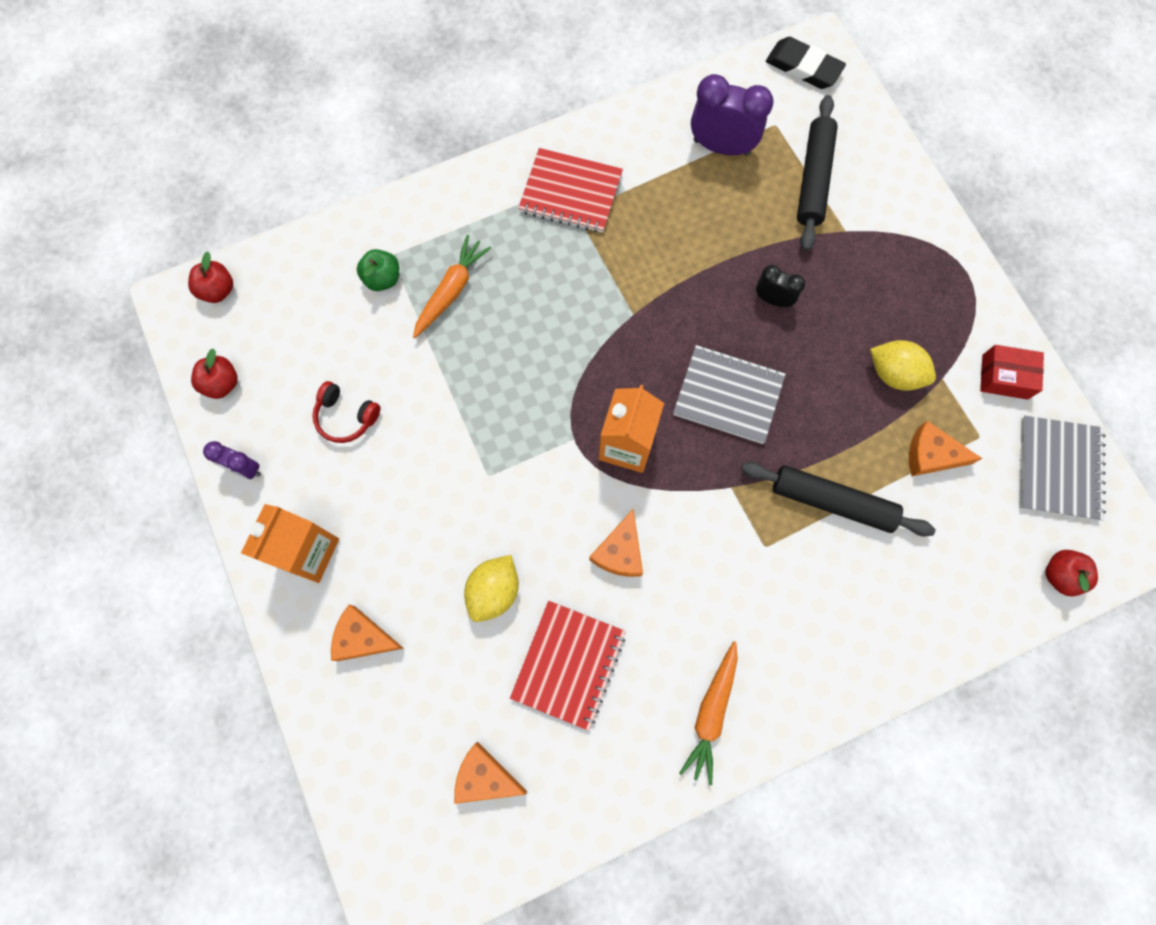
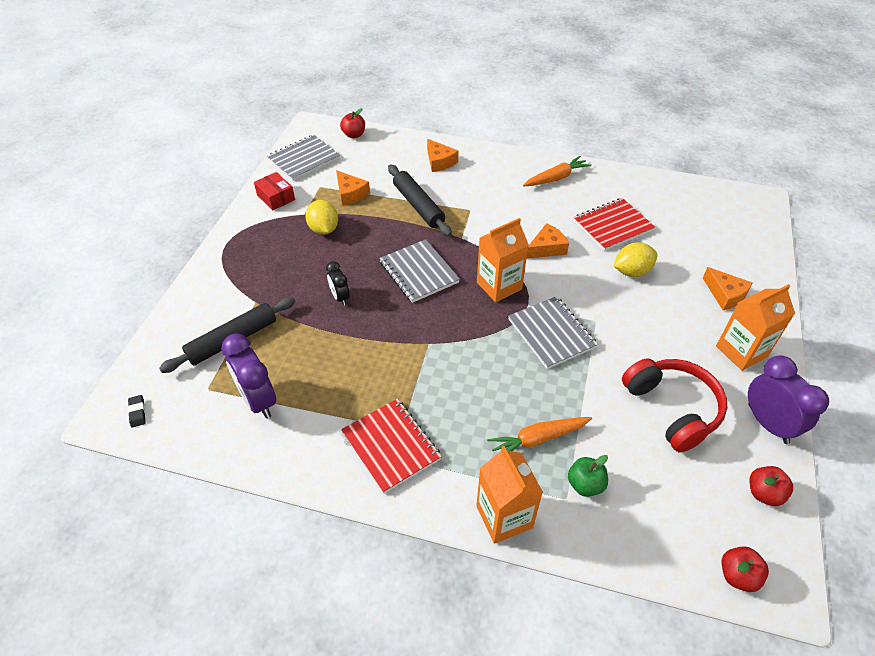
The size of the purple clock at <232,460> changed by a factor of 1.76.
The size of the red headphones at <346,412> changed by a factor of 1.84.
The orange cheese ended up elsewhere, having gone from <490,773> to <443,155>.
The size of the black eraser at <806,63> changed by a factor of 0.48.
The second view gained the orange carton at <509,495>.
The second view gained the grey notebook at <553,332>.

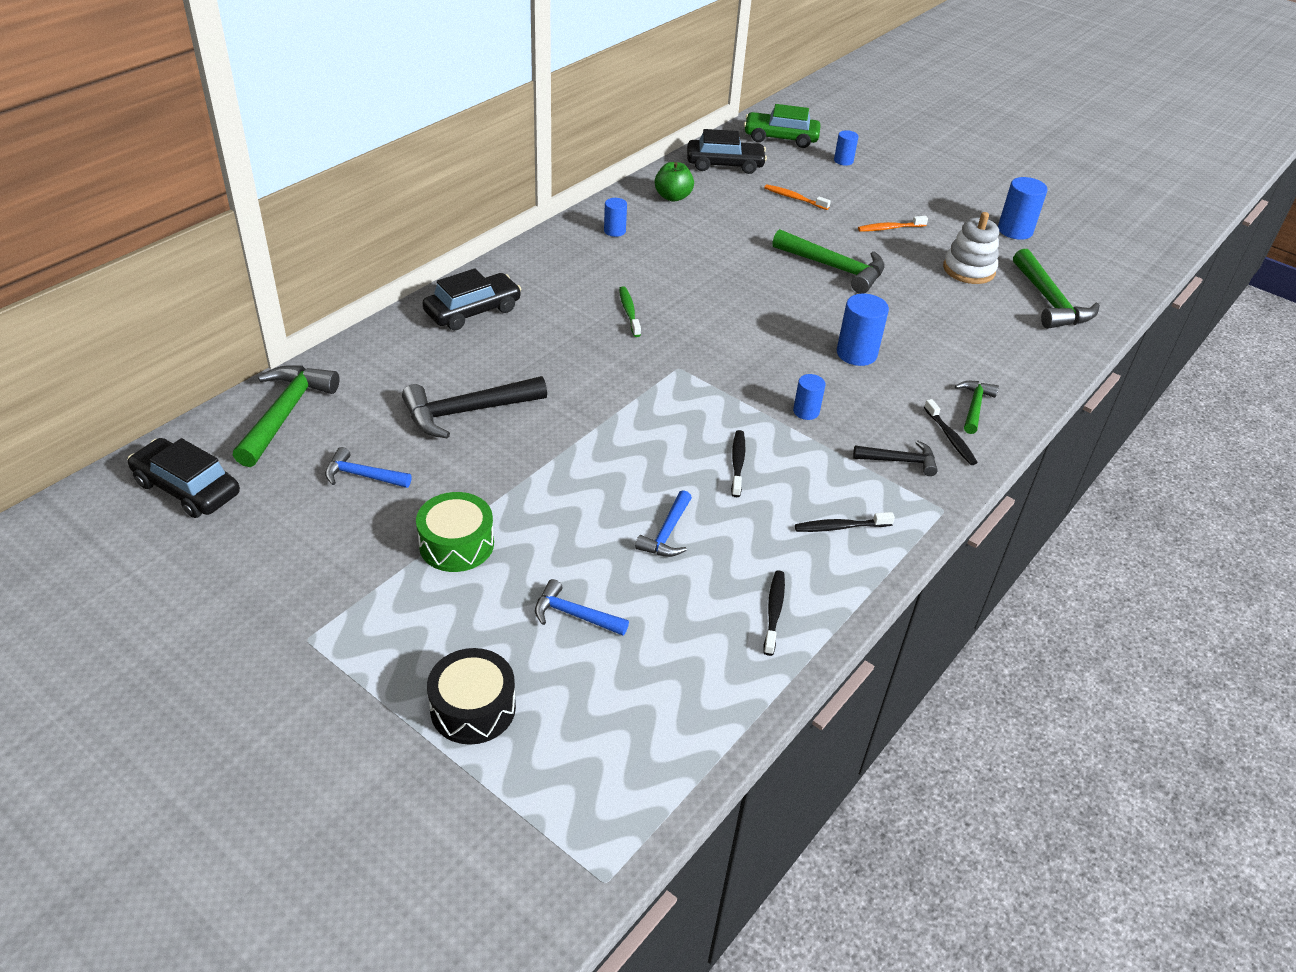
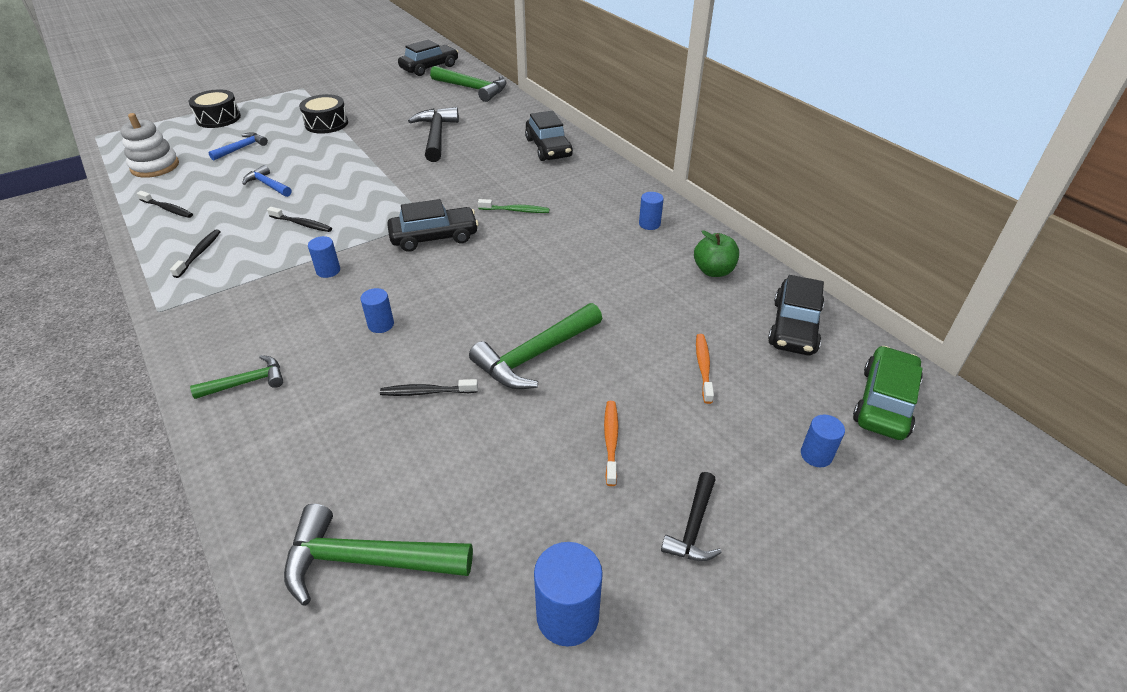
The second view lost the blue hammer at <368,467>.
What was the green drum at <455,532> turned into the black drum at <323,114>.
The orange toothbrush at <797,197> ended up facing another way, 45 degrees counterclockwise from before.
The size of the blue cylinder at <863,330> changed by a factor of 0.61.
The black hammer ended up elsewhere, having gone from <895,458> to <691,516>.
The black toothbrush ended up elsewhere, having gone from <951,432> to <429,387>.
The white stacking toy ended up elsewhere, having gone from <971,248> to <149,145>.
The green hammer at <977,407> ended up facing another way, 60 degrees counterclockwise from before.
The second view gained the black car at <433,225>.

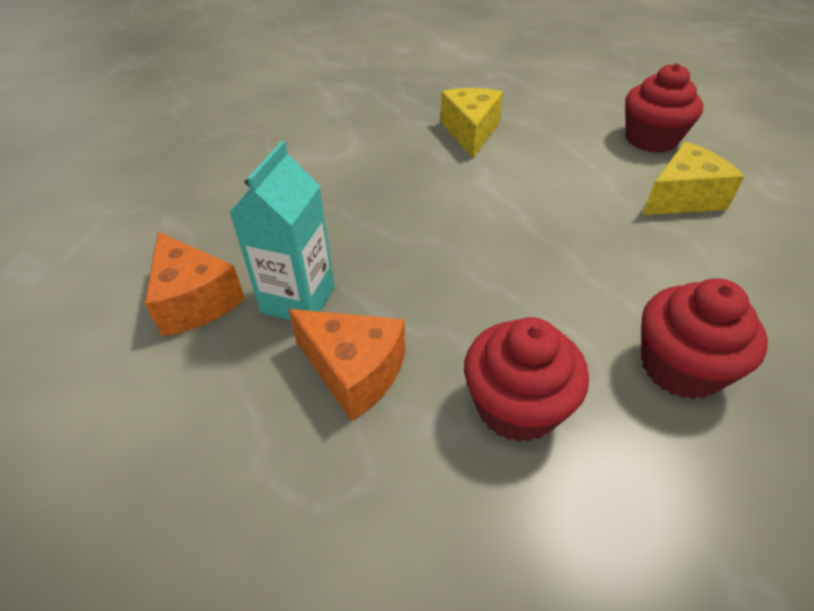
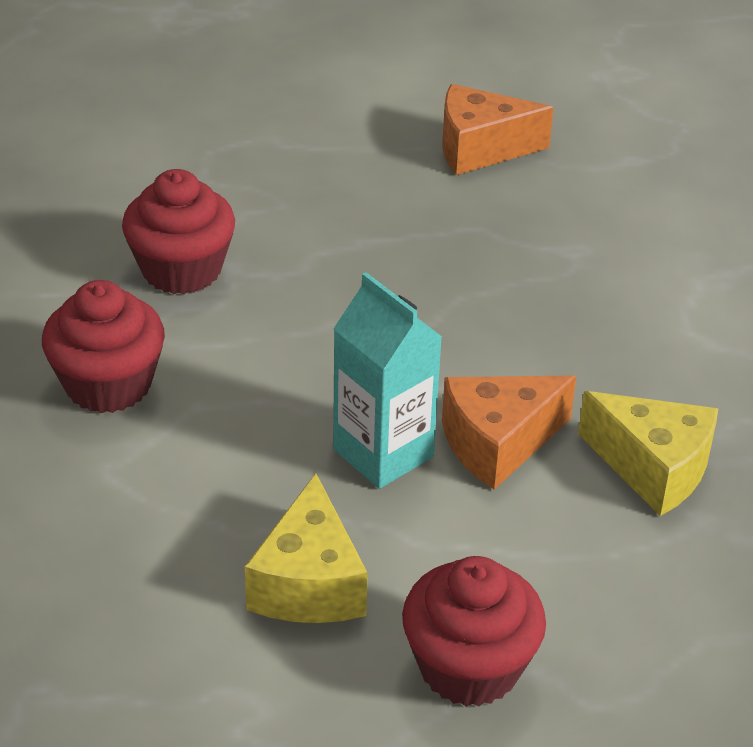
The turquoise carton ended up elsewhere, having gone from <282,231> to <387,380>.
The orange cheese ended up elsewhere, having gone from <346,365> to <509,433>.

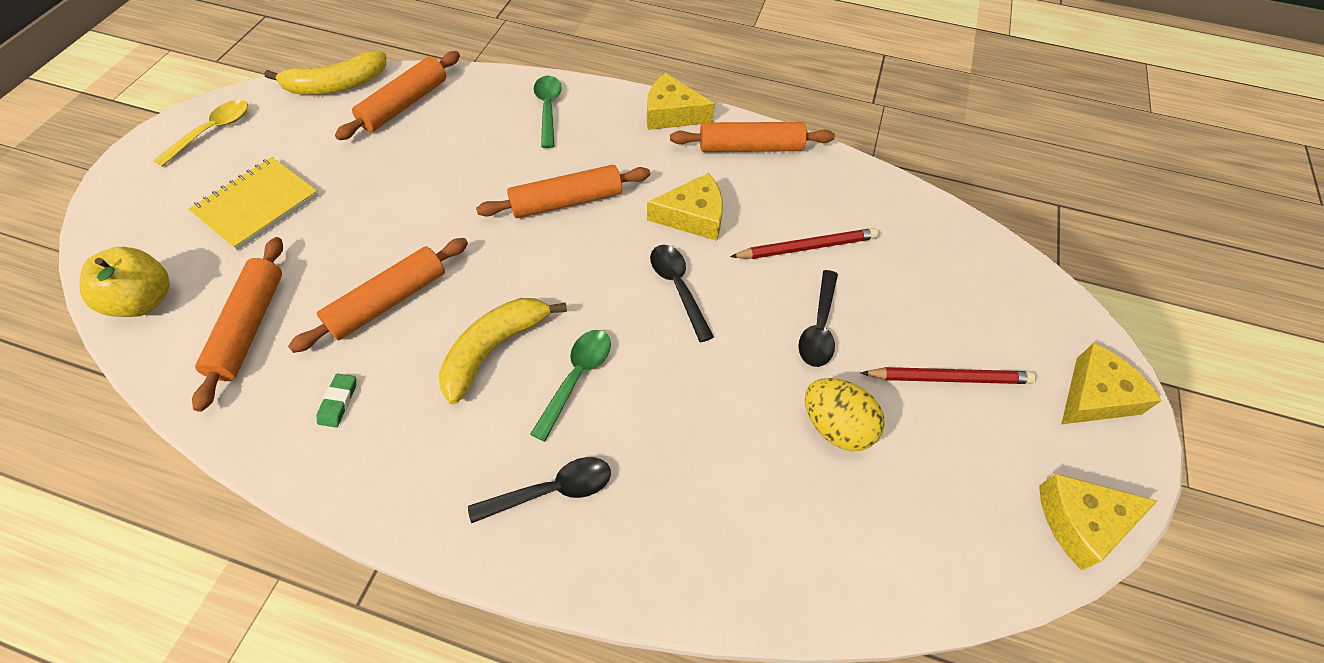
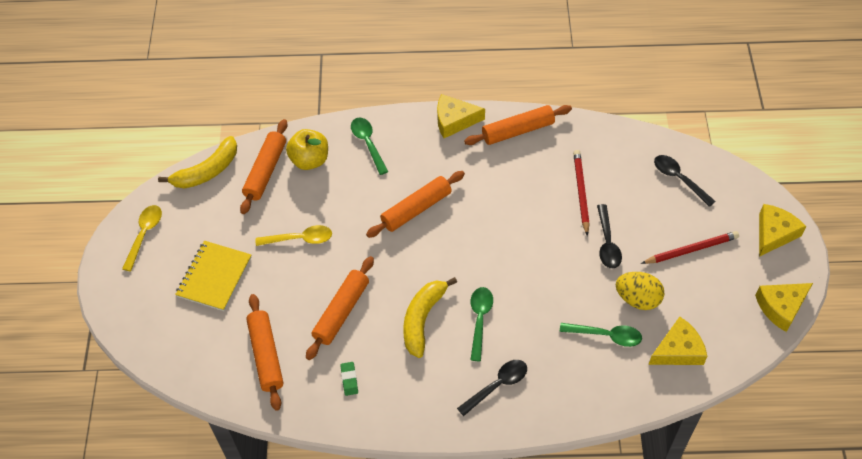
The yellow apple ended up elsewhere, having gone from <125,282> to <307,149>.
The yellow cheese ended up elsewhere, having gone from <685,207> to <678,341>.
The black spoon ended up elsewhere, having gone from <682,293> to <685,181>.
The red pencil at <804,243> ended up facing another way, 60 degrees counterclockwise from before.
The second view gained the yellow spoon at <294,235>.
The second view gained the green spoon at <601,335>.

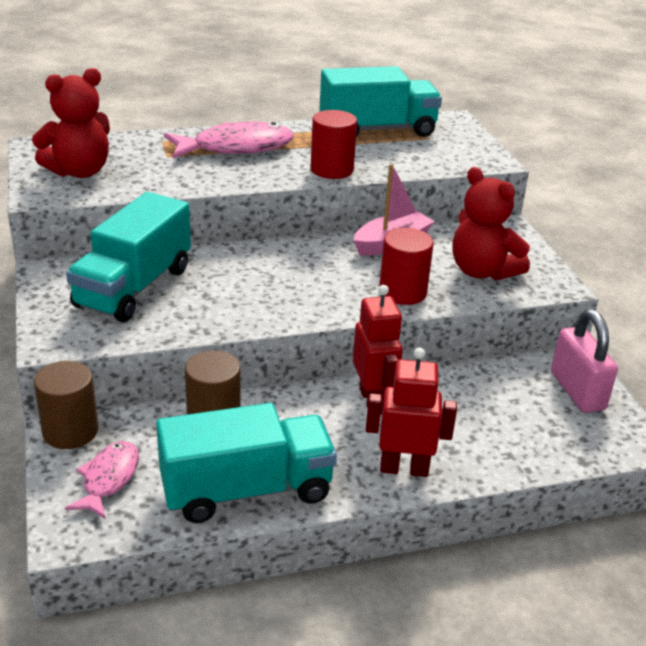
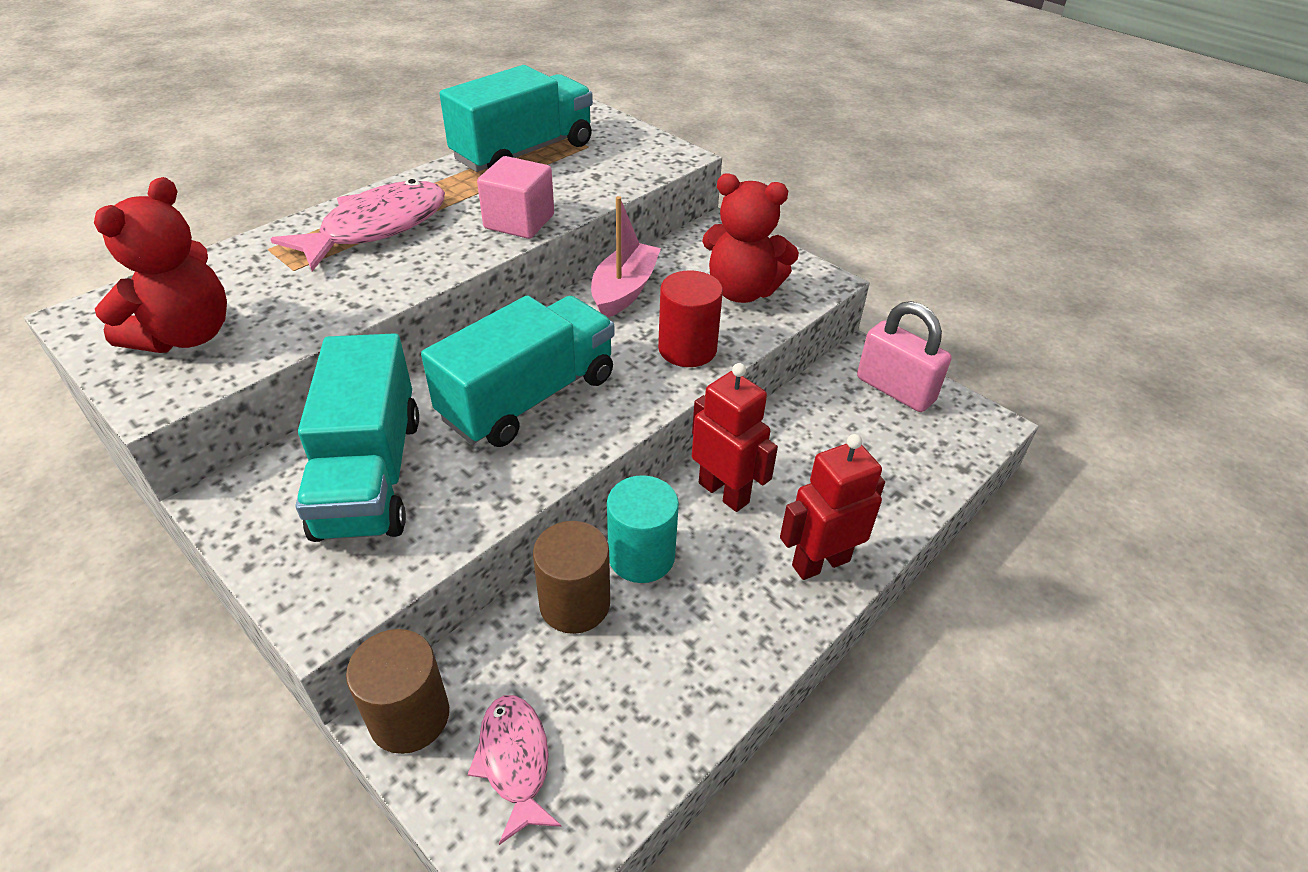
The turquoise truck ended up elsewhere, having gone from <246,463> to <517,371>.
Where the red cylinder stood at <333,144>, the pink cube came to stand at <515,197>.
The second view gained the turquoise cylinder at <643,529>.

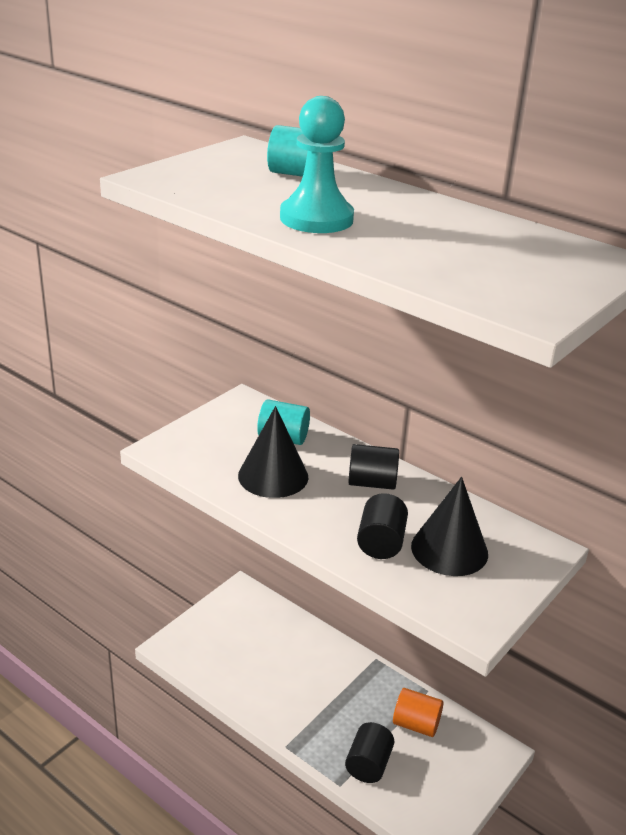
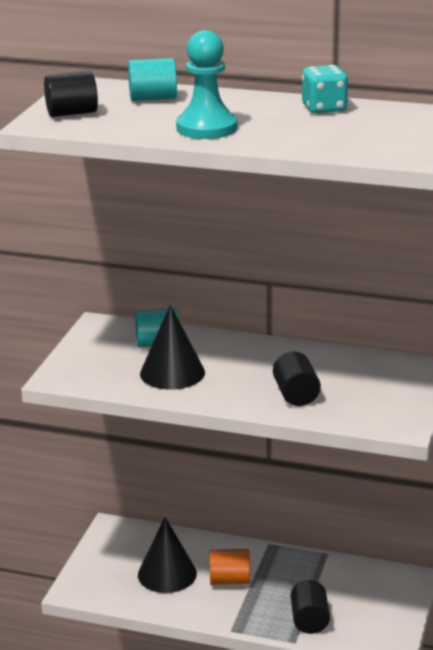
The black cylinder ended up elsewhere, having gone from <373,467> to <71,94>.
The orange cylinder ended up elsewhere, having gone from <418,712> to <230,567>.
The black cone ended up elsewhere, having gone from <449,526> to <167,555>.
The second view gained the turquoise dice at <325,89>.

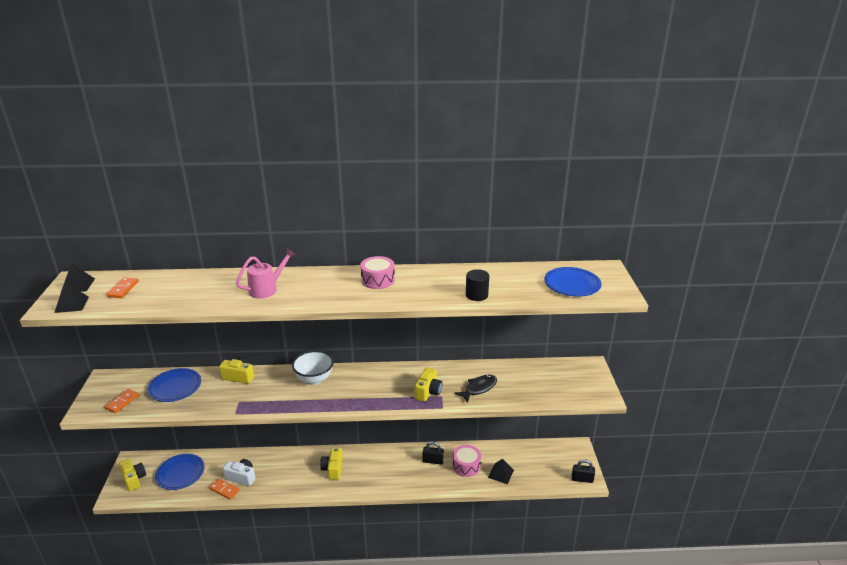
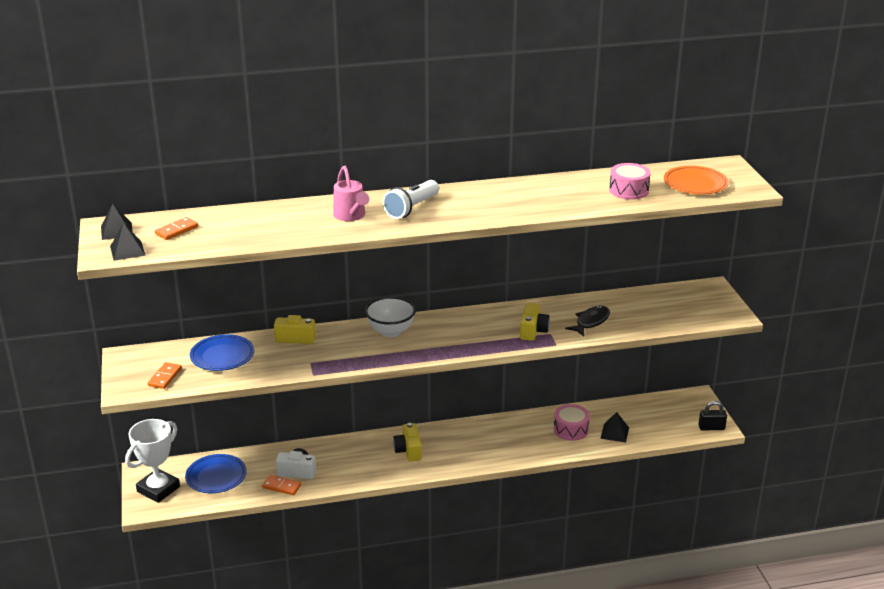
The orange domino at <122,287> ended up facing another way, 45 degrees clockwise from before.
Where the yellow camera stood at <132,475>, the white trophy came to stand at <152,461>.
The pink watering can at <266,273> ended up facing another way, 120 degrees clockwise from before.
The pink drum ended up elsewhere, having gone from <377,272> to <630,181>.
The second view lost the black padlock at <433,452>.
The second view lost the black cylinder at <477,285>.
What was the blue plate at <573,282> turned into the orange plate at <696,180>.
The second view gained the white flashlight at <411,199>.

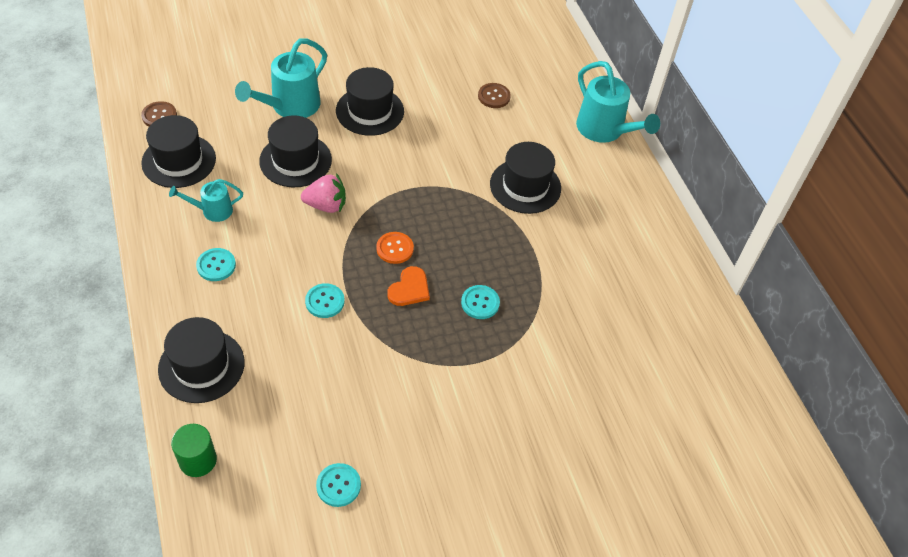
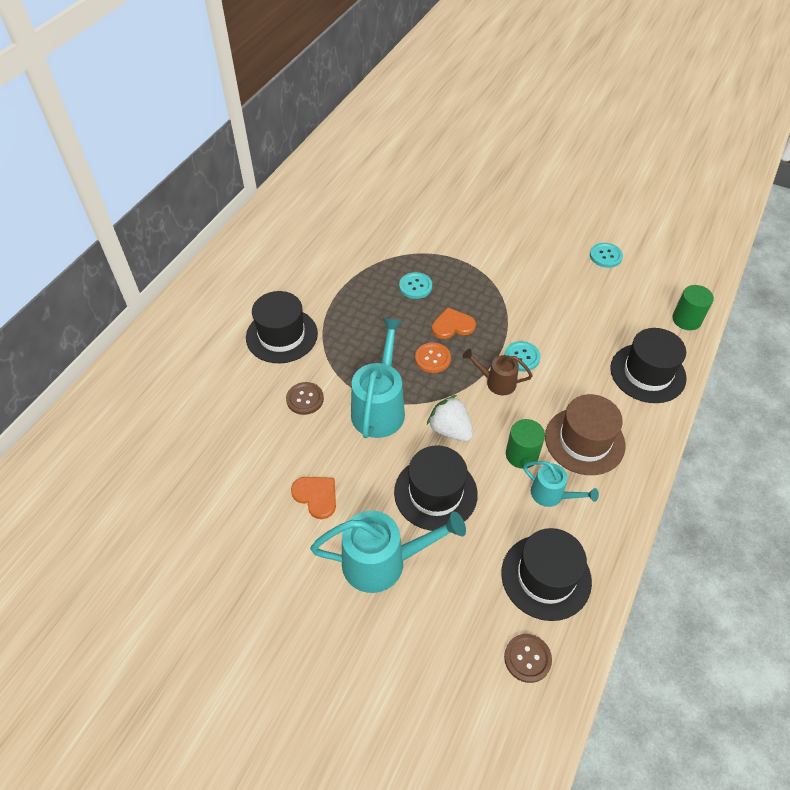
Where the turquoise button stood at <216,264>, the brown hat came to stand at <585,434>.
What was the pink strawberry at <323,193> turned into the white strawberry at <450,418>.
Where the black hat stood at <370,101>, the orange heart came to stand at <313,498>.
The brown button ended up elsewhere, having gone from <494,95> to <305,398>.
The turquoise watering can ended up elsewhere, having gone from <618,102> to <378,378>.
The second view gained the brown watering can at <498,372>.
The second view gained the green cylinder at <525,444>.

